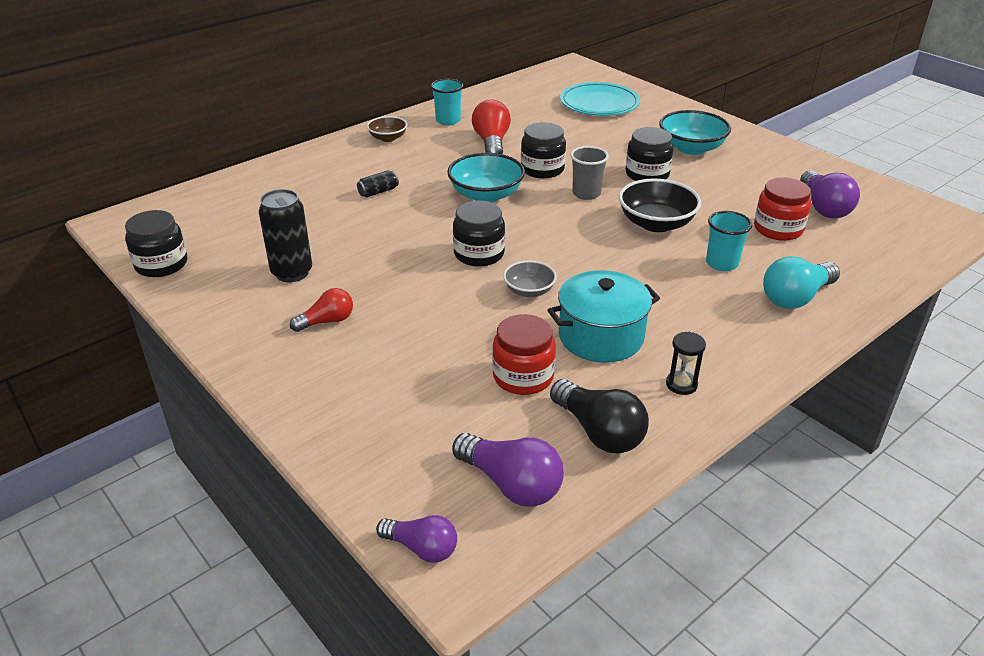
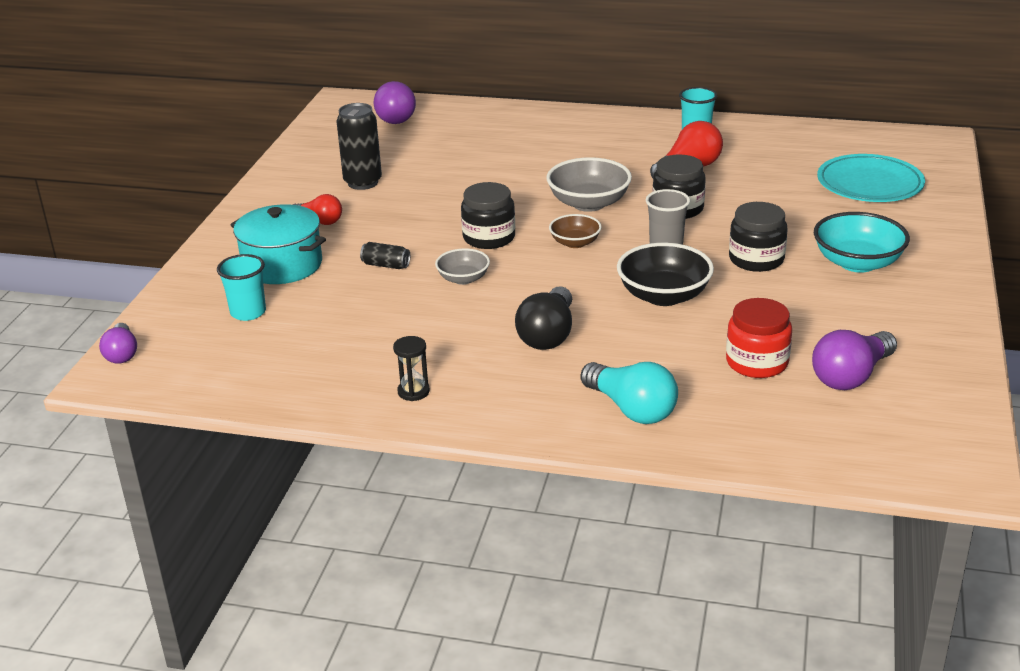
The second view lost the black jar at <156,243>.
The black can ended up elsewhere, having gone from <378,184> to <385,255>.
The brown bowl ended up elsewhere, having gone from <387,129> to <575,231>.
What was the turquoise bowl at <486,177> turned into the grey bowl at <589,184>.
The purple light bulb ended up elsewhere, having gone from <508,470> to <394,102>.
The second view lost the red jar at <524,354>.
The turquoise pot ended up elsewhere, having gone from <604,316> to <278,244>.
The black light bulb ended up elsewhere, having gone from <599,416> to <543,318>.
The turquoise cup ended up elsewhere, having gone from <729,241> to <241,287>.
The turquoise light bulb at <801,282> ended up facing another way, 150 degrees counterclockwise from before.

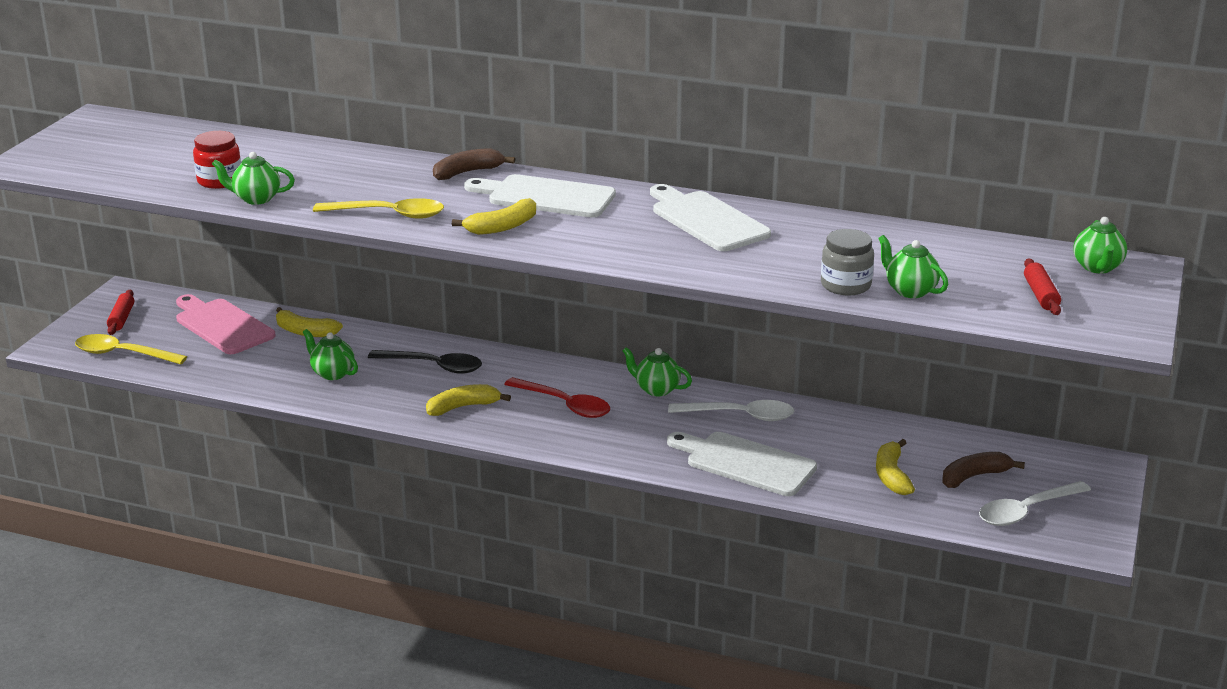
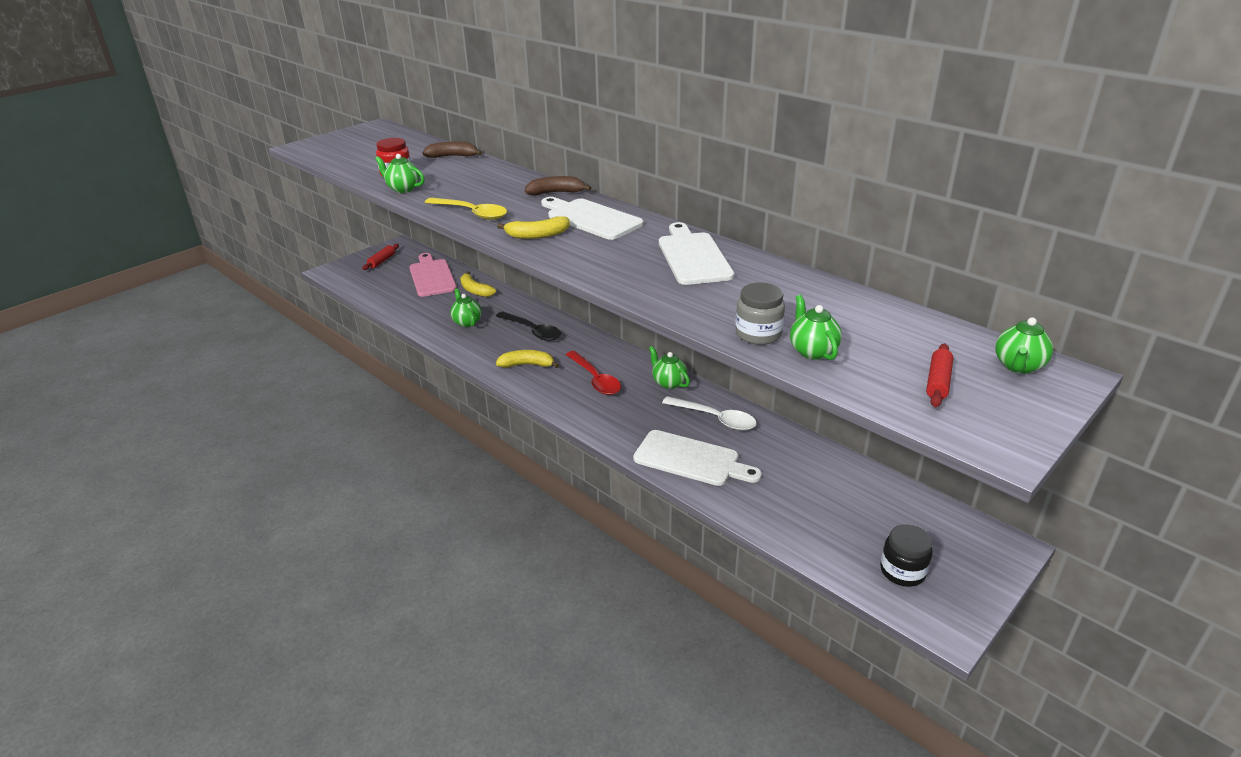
The second view lost the yellow spoon at <131,349>.
The white cutting board at <742,464> ended up facing another way, 150 degrees clockwise from before.
The second view lost the yellow banana at <895,467>.
The brown banana ended up elsewhere, having gone from <983,470> to <452,149>.
Where the white spoon stood at <1035,503>, the black jar came to stand at <906,555>.

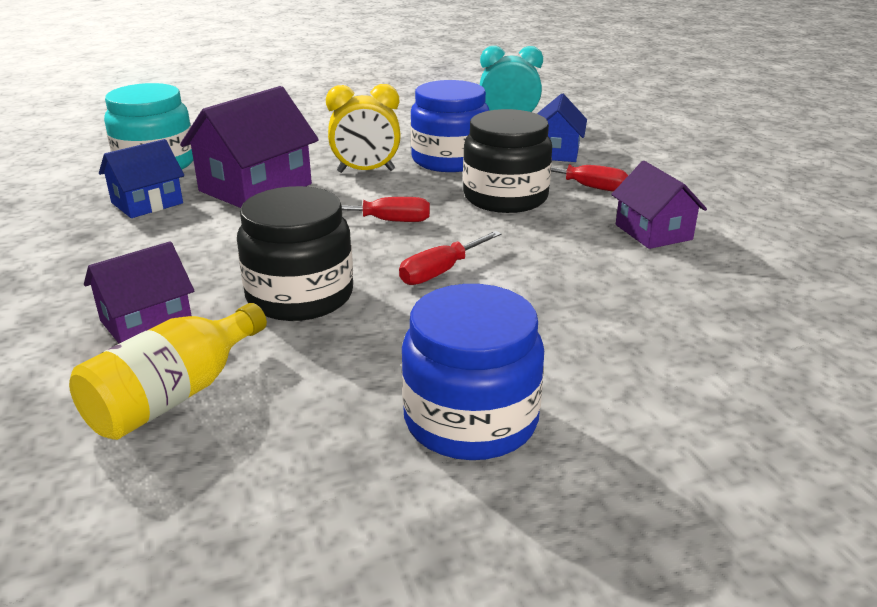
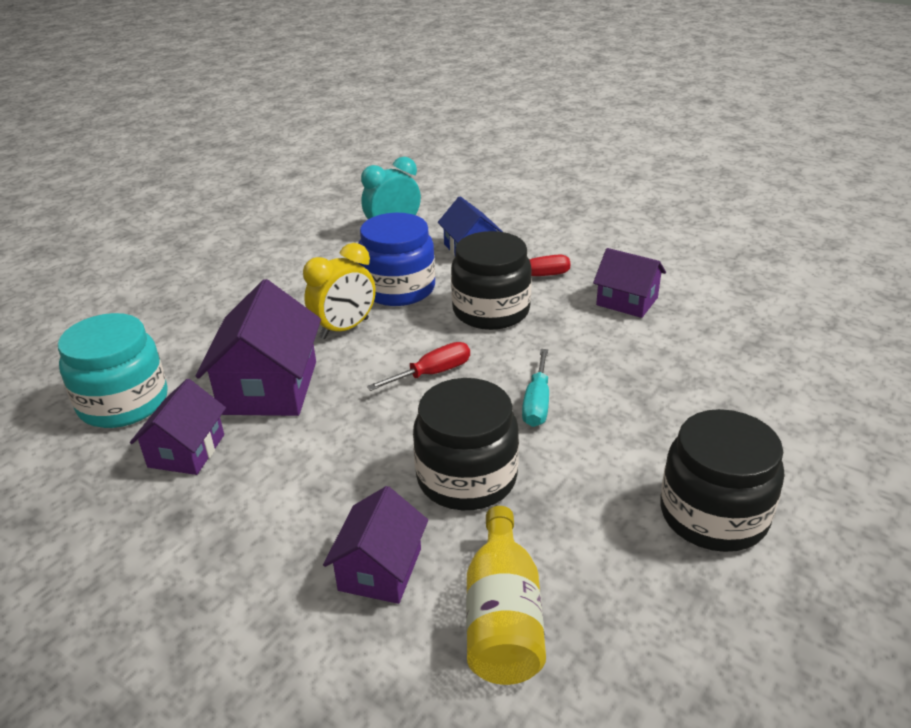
What was the blue house at <141,178> turned into the purple house at <178,427>.
What was the red screwdriver at <450,258> turned into the turquoise screwdriver at <535,388>.
What was the blue jar at <472,372> turned into the black jar at <722,480>.

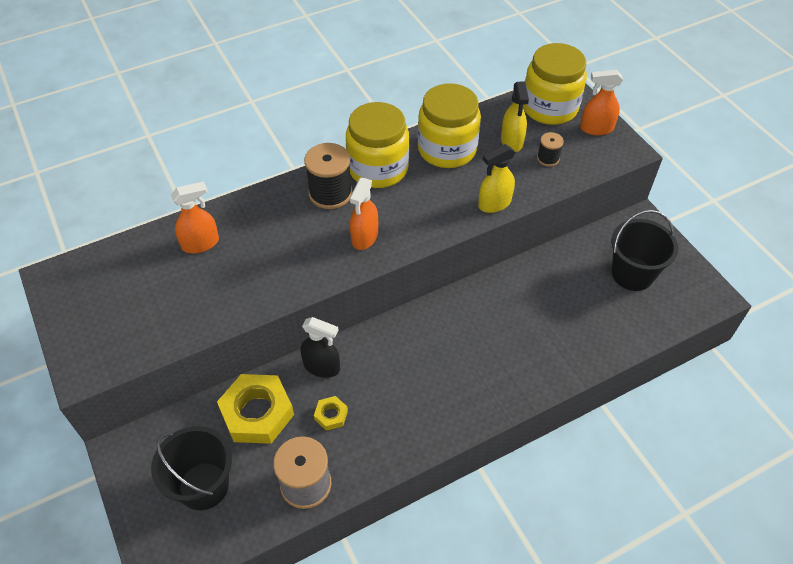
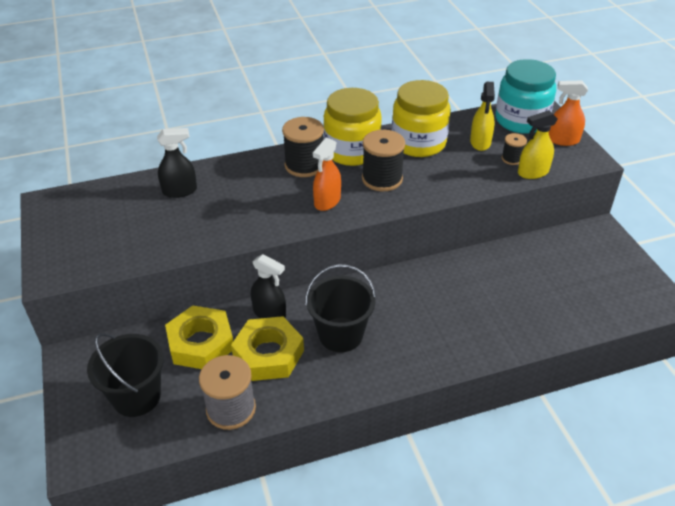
What was the orange spray bottle at <195,217> turned into the black spray bottle at <177,163>.
The size of the yellow nut at <331,413> changed by a factor of 2.16.
The yellow spray bottle ended up elsewhere, having gone from <496,178> to <537,144>.
What was the yellow jar at <555,84> turned into the turquoise jar at <526,96>.
The black bucket ended up elsewhere, having gone from <645,250> to <340,308>.
The second view gained the black spool at <383,160>.

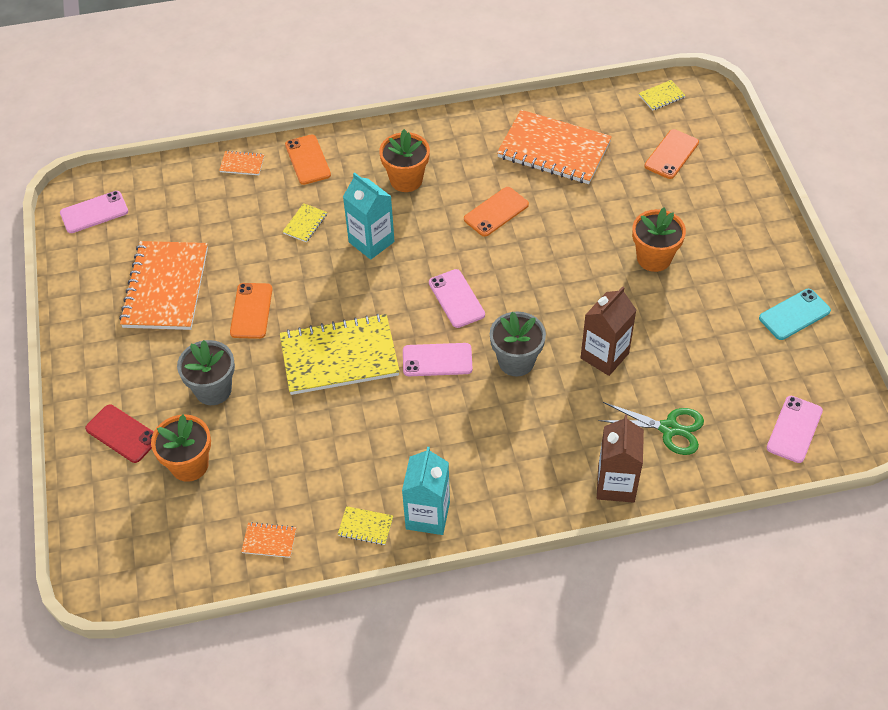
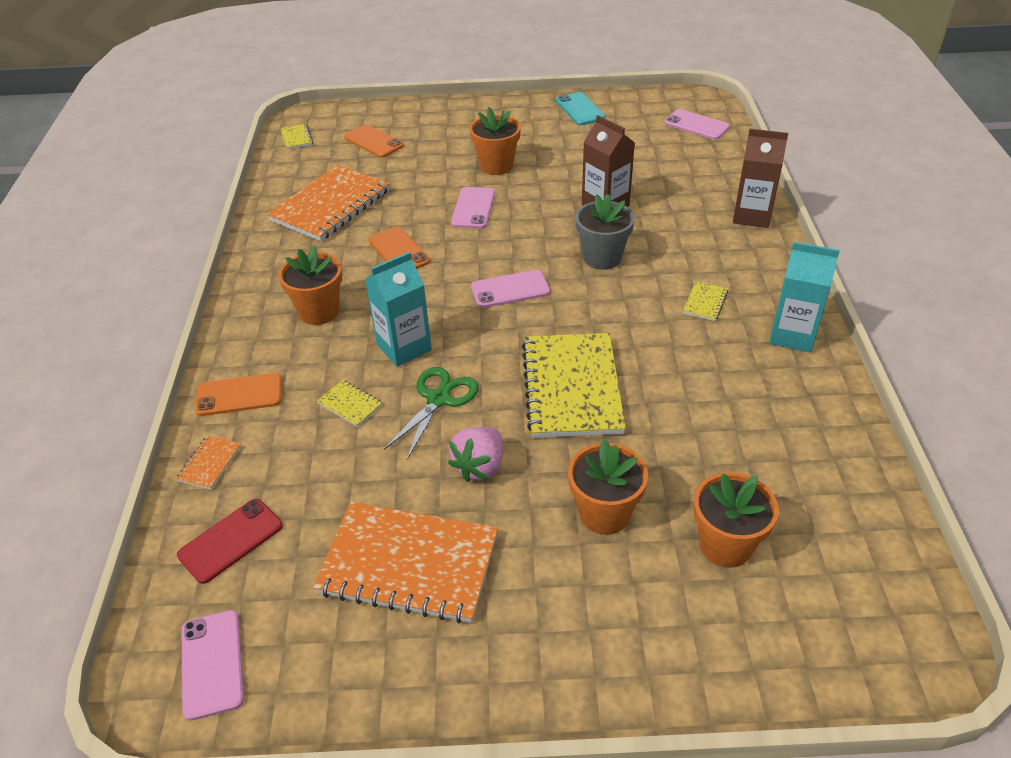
The red phone ended up elsewhere, having gone from <119,433> to <230,541>.
What was the grey flower pot at <206,372> turned into the orange flower pot at <608,487>.
Where the orange phone stood at <251,311>, the pink strawberry came to stand at <475,454>.
The second view lost the orange notebook at <268,540>.
The yellow notebook ended up elsewhere, having gone from <365,525> to <705,301>.
The pink phone ended up elsewhere, having gone from <438,359> to <473,208>.
The green scissors ended up elsewhere, having gone from <651,428> to <431,413>.

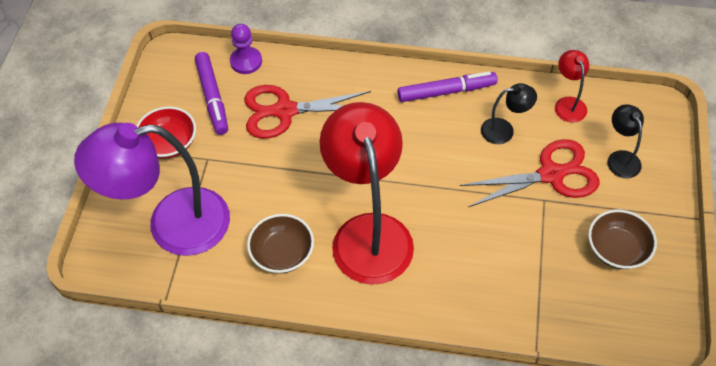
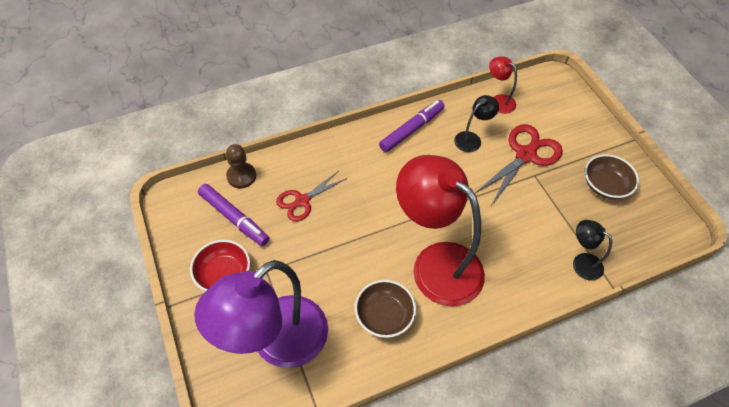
What was the purple pawn at <246,49> turned into the brown pawn at <241,166>.
The size of the red scissors at <307,112> changed by a factor of 0.65.
The black lamp ended up elsewhere, having gone from <625,141> to <592,250>.

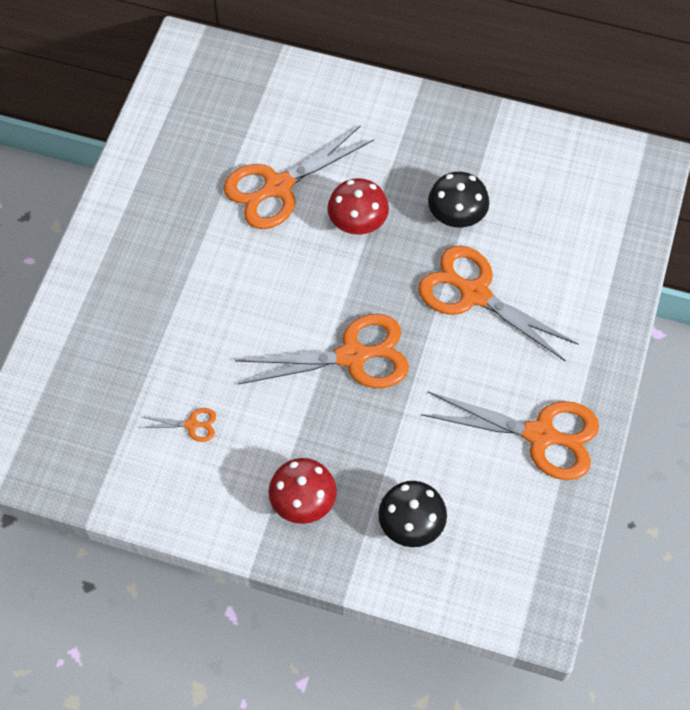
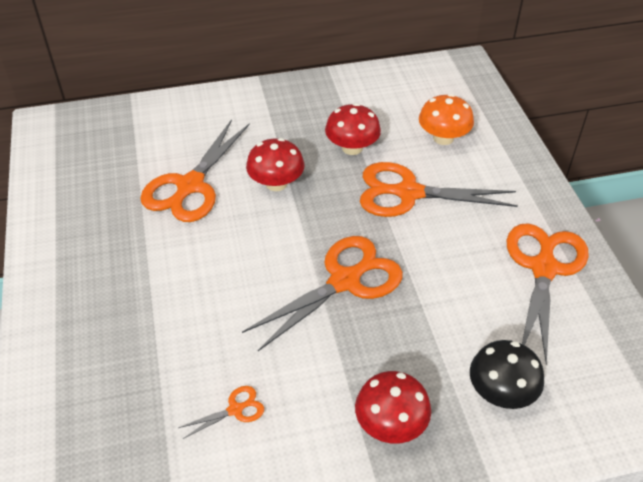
The orange scissors at <510,436> ended up facing another way, 60 degrees counterclockwise from before.
What was the black mushroom at <458,200> turned into the red mushroom at <353,129>.
The second view gained the orange mushroom at <446,119>.

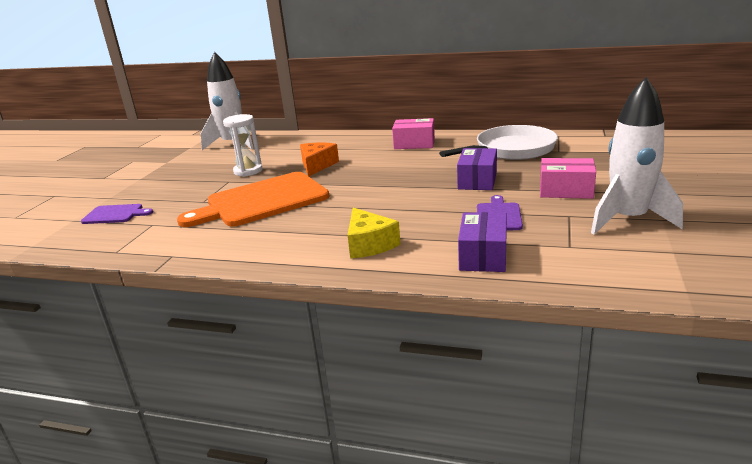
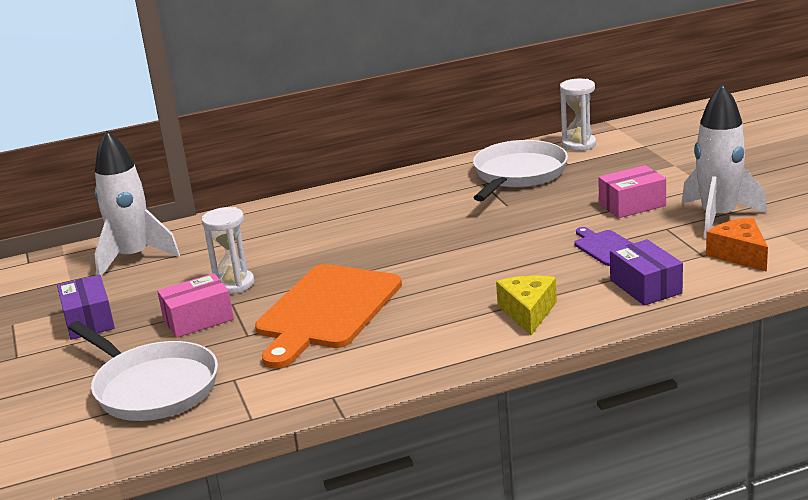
Where the purple cutting board stood at <117,214>, the white pan came to stand at <143,371>.
The orange cheese ended up elsewhere, having gone from <319,159> to <737,244>.
The yellow cheese at <374,233> ended up facing another way, 120 degrees counterclockwise from before.
The pink box ended up elsewhere, having gone from <413,133> to <195,305>.
The purple box ended up elsewhere, having gone from <477,169> to <86,307>.
The second view gained the white hourglass at <578,115>.

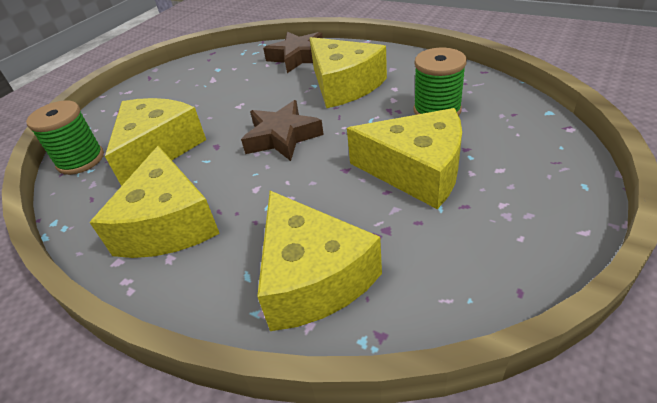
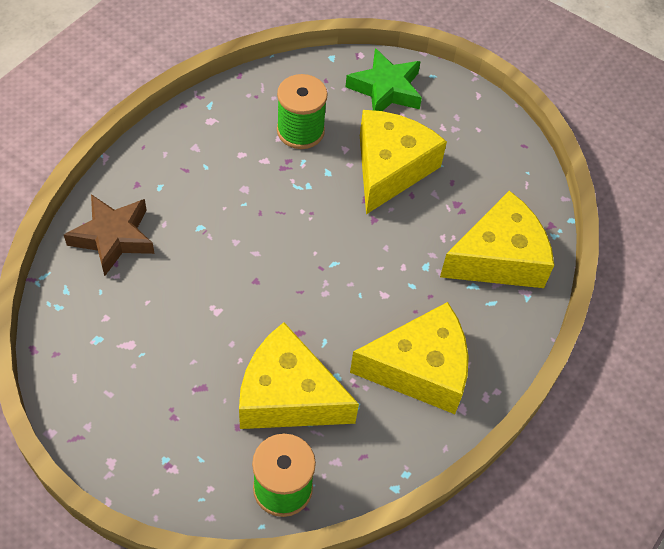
The second view lost the brown star at <282,130>.
The second view lost the yellow cheese at <348,72>.
The second view gained the green star at <384,79>.

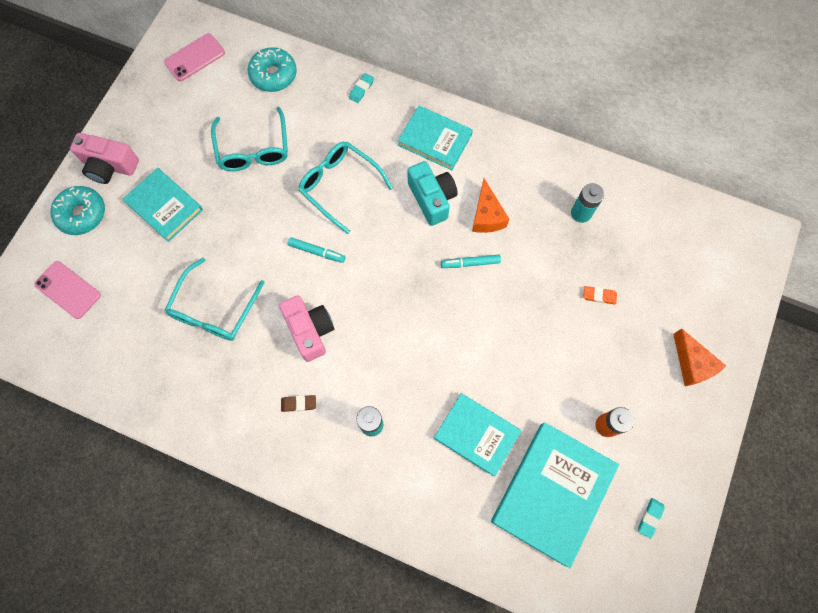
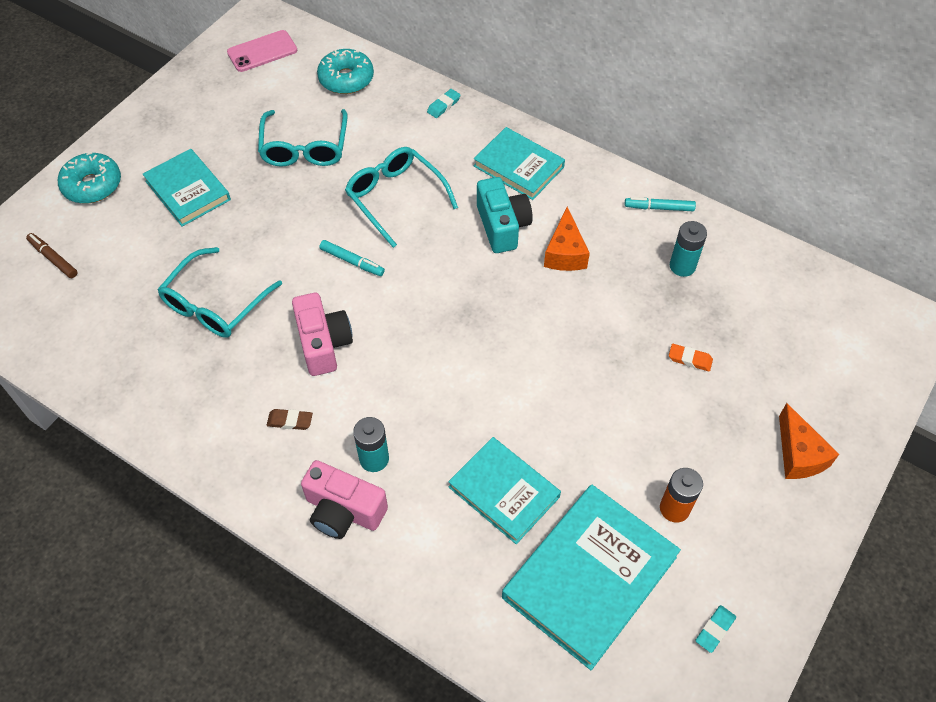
Where the pink phone stood at <67,290>, the brown marker came to stand at <52,255>.
The pink camera ended up elsewhere, having gone from <104,158> to <344,499>.
The turquoise marker ended up elsewhere, having gone from <471,261> to <660,204>.

